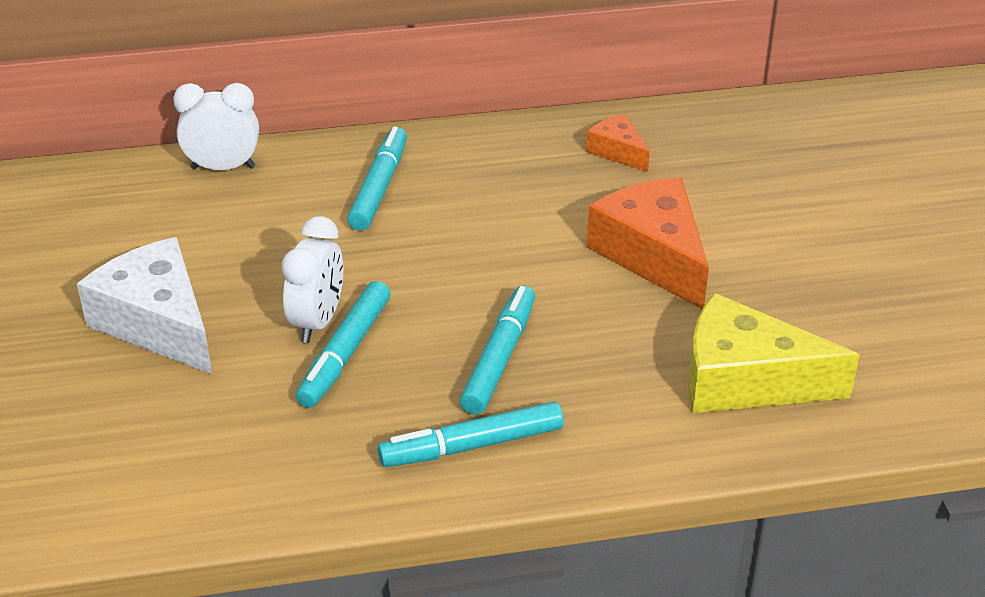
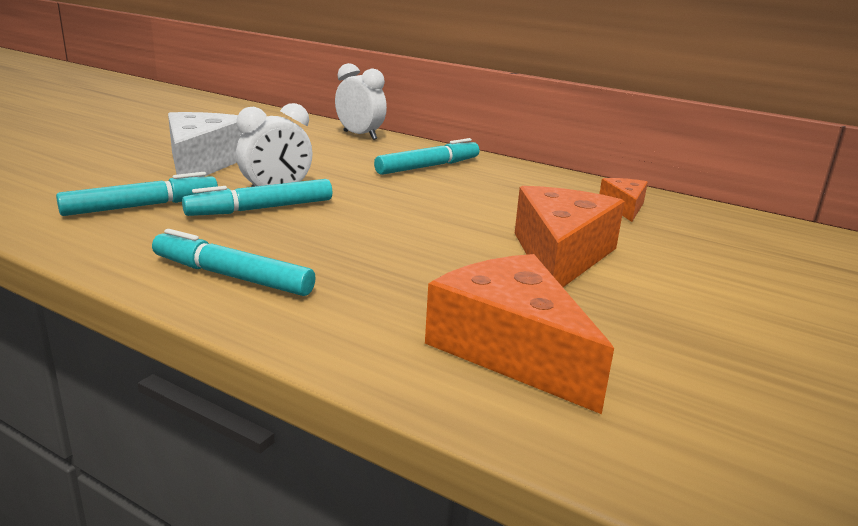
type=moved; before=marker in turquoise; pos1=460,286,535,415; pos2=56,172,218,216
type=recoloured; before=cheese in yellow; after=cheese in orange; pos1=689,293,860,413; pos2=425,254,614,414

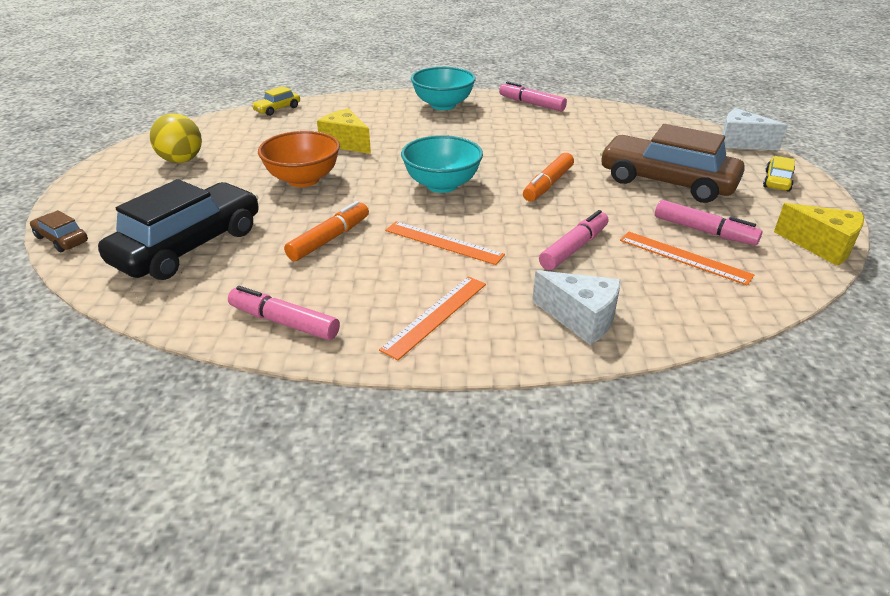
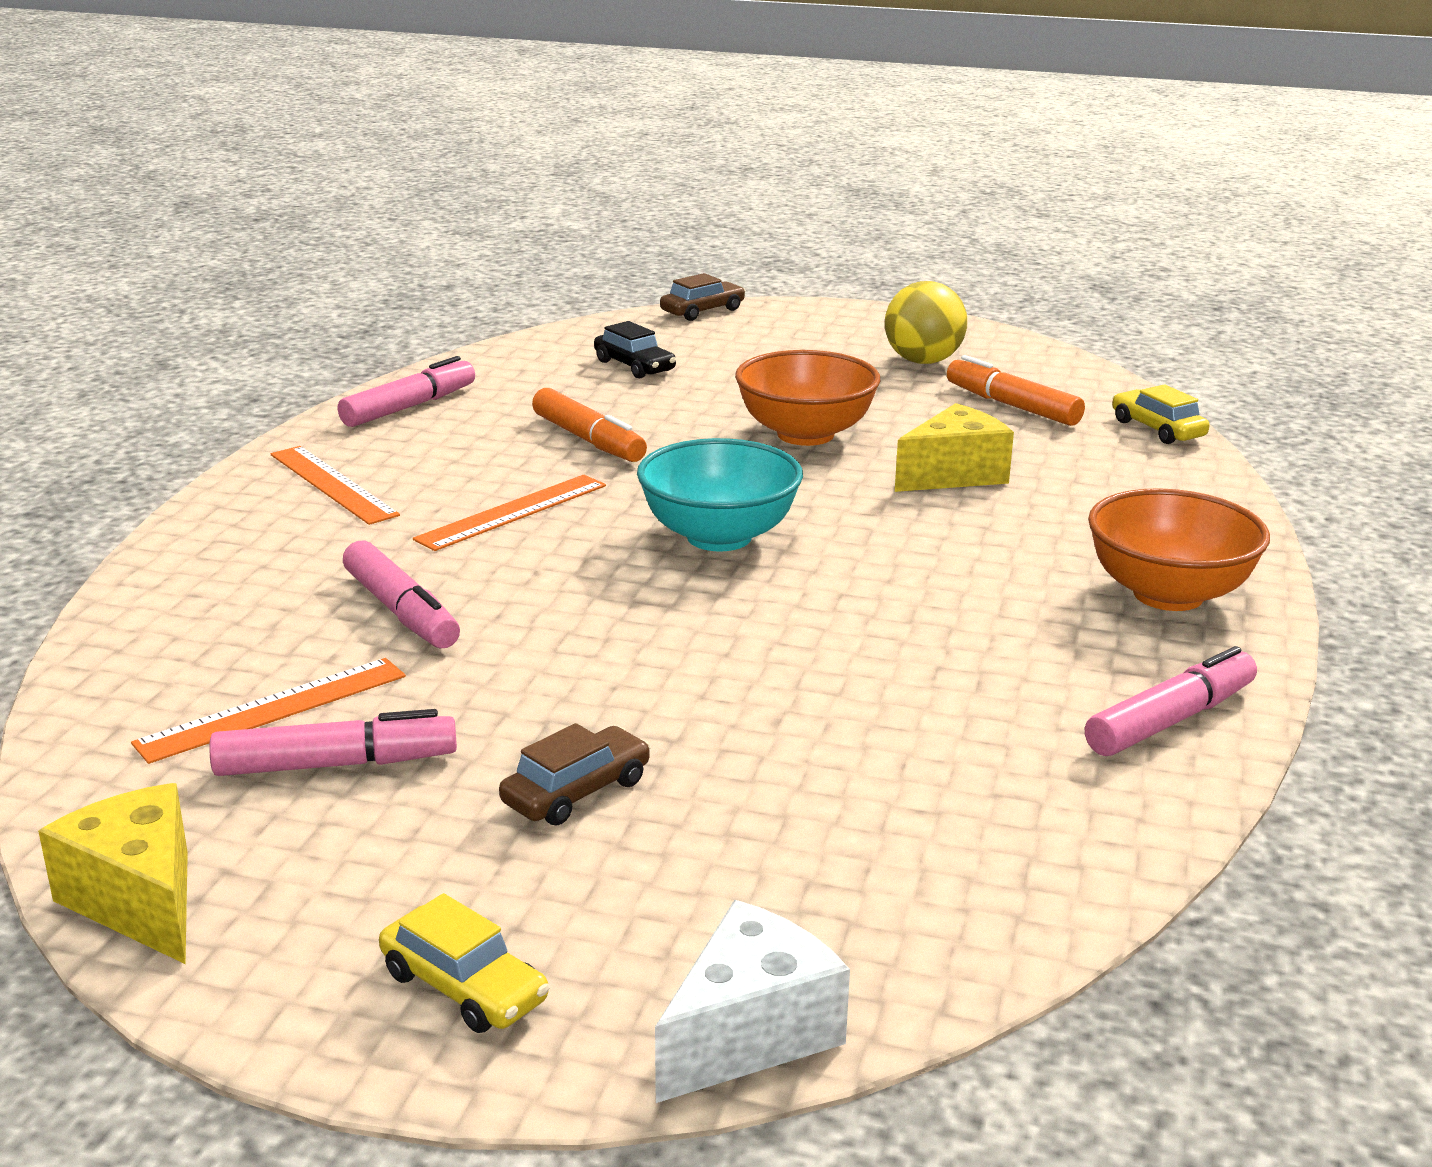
type=resized; before=car in black; pos1=98,179,259,280; pos2=594,321,676,378; scale=0.44
type=recoloured; before=bowl in turquoise; after=bowl in orange; pos1=411,67,476,110; pos2=1088,488,1270,611
type=moved; before=marker in orange; pos1=523,153,574,201; pos2=947,355,1085,426
type=removed; before=cheese in white; pos1=532,270,621,345
type=resized; before=car in brown; pos1=600,124,745,203; pos2=499,723,651,825; scale=0.44
type=turned; before=marker in pink; pos1=655,200,762,245; pos2=209,709,457,776; turn=-150
type=turned; before=cheese in yellow; pos1=774,203,864,266; pos2=38,783,188,964; turn=90

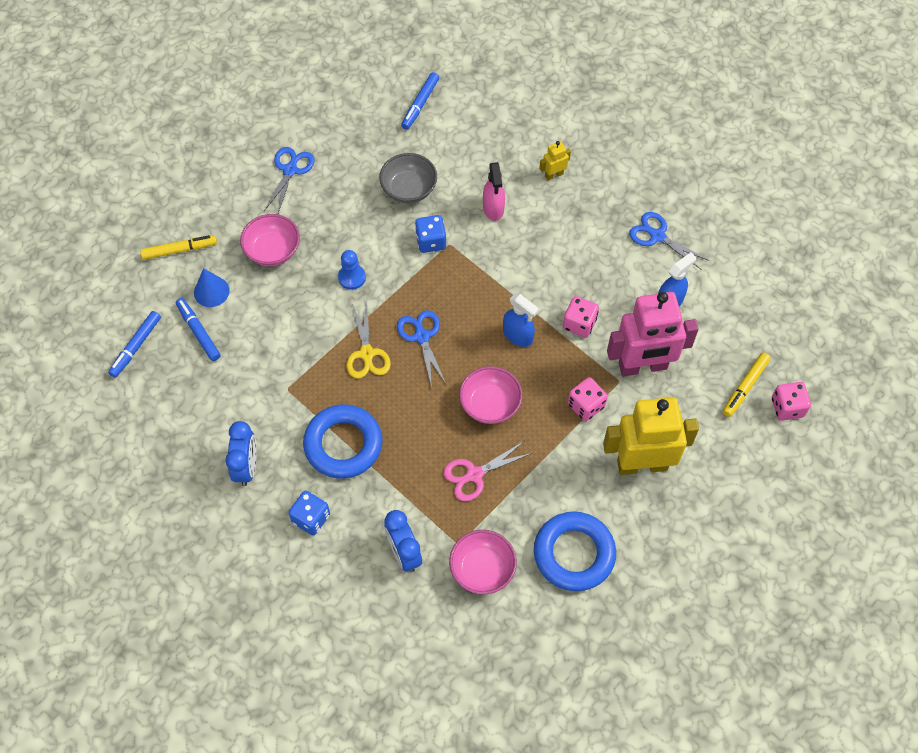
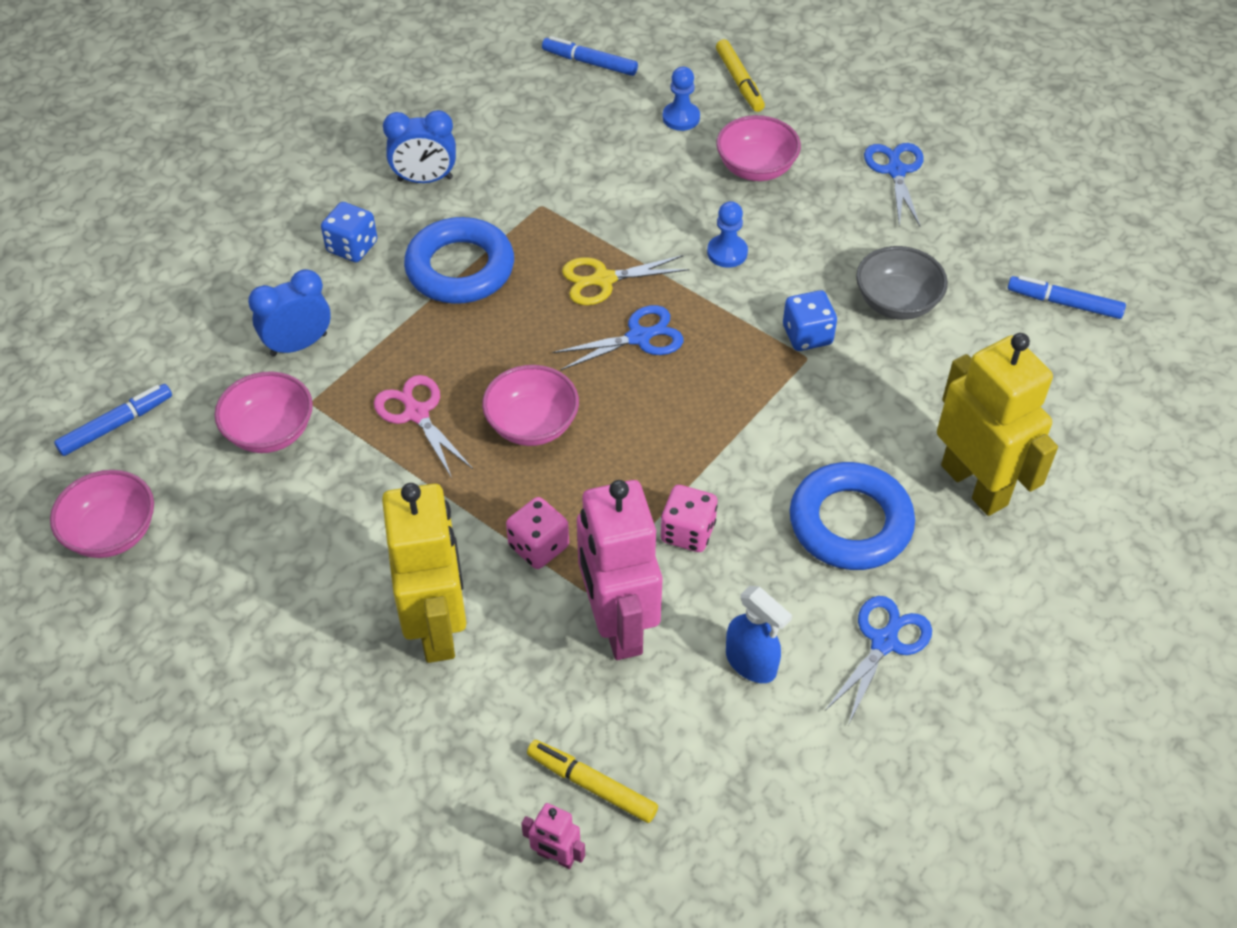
type=moved; before=marker in blue; pos1=176,298,221,361; pos2=54,384,172,456
type=replaced; before=cone in blue; after=pawn in blue; pos1=194,268,230,307; pos2=663,67,700,131
type=turned; before=scissors in blue; pos1=264,147,315,213; pos2=864,143,924,226; turn=-105
type=removed; before=spray bottle in pink; pos1=483,162,505,221
type=removed; before=spray bottle in blue; pos1=503,294,539,347
type=moved; before=ring in blue; pos1=534,511,616,591; pos2=790,462,915,570
type=resized; before=robot in yellow; pos1=539,141,571,181; pos2=937,333,1058,516; scale=2.38
type=replaced; before=dice in pink; after=robot in pink; pos1=772,382,811,421; pos2=521,803,585,869
type=added; after=bowl in pink; pos2=50,470,154,558

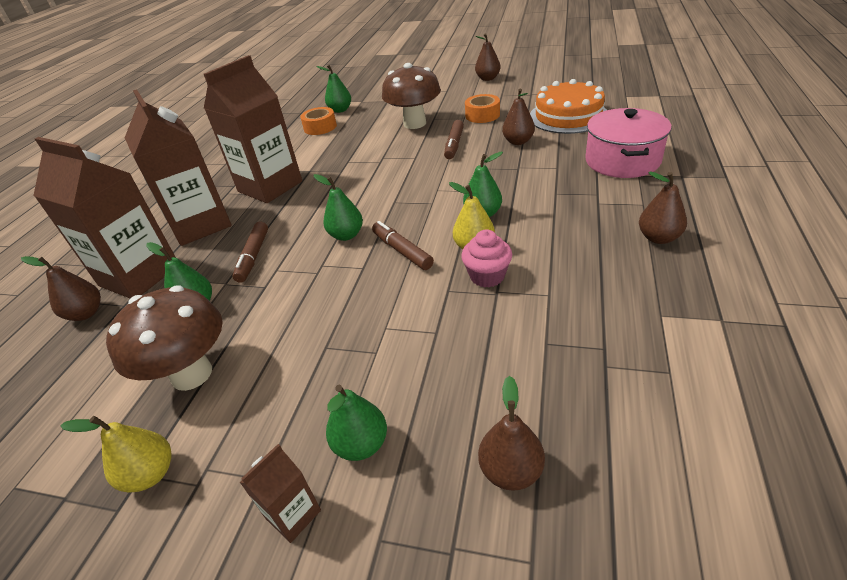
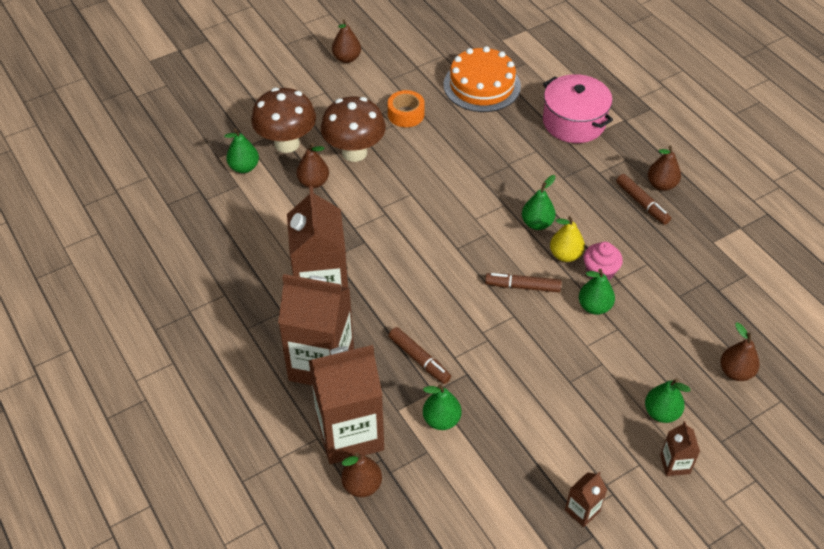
type=replaced; before=pear in yellow; after=carton in brown; pos1=60,416,171,493; pos2=565,472,607,527
type=moved; before=mushroom in brown; pos1=106,285,223,391; pos2=251,88,316,153
type=removed; before=tape in orange; pos1=300,107,337,135
type=moved; before=pear in green; pos1=314,174,363,241; pos2=579,269,615,315
type=moved; before=marker in brown; pos1=444,120,464,159; pos2=616,174,671,225
type=moved; before=pear in brown; pos1=502,89,535,145; pos2=296,143,329,188

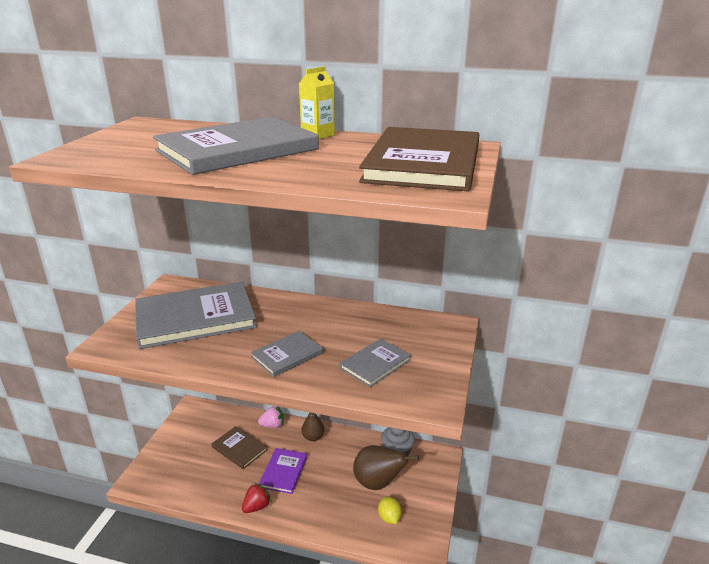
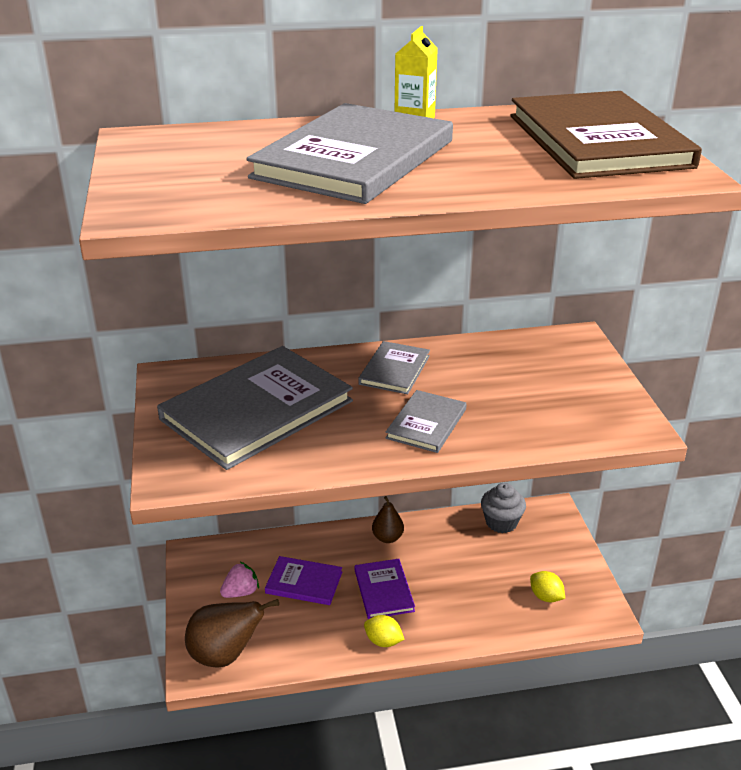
type=recoloured; before=book in brown; after=book in purple; pos1=212,426,267,469; pos2=265,556,342,605
type=replaced; before=strawberry in red; after=lemon in yellow; pos1=242,483,271,513; pos2=364,615,405,647
type=moved; before=strawberry in pink; pos1=258,406,284,428; pos2=220,562,259,598
type=moved; before=book in grey; pos1=339,338,411,387; pos2=358,341,430,394
type=moved; before=pear in brown; pos1=353,445,419,490; pos2=185,599,279,667

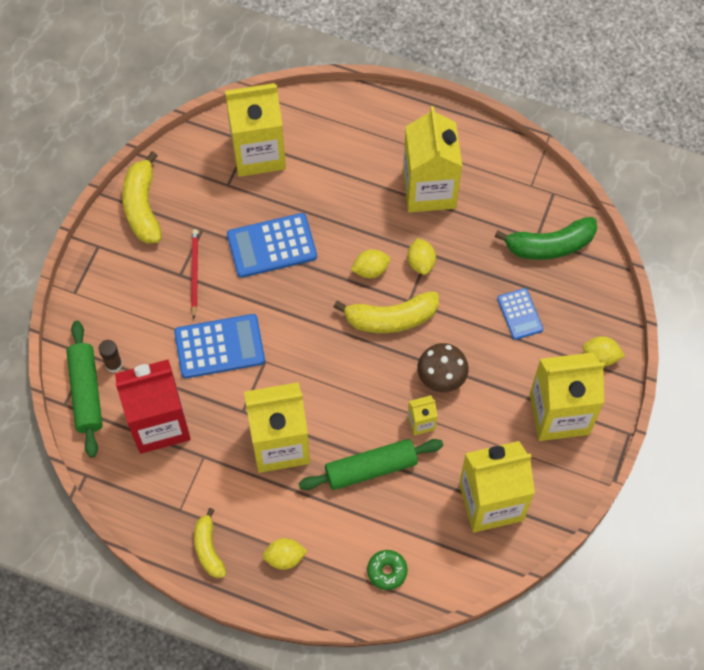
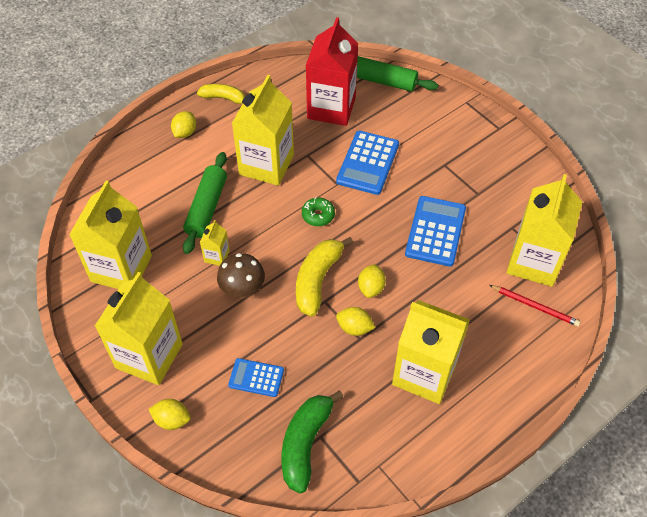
type=removed; before=glue stick in brown; pos1=99,340,122,372
type=removed; before=banana in yellow; pos1=122,151,162,244
type=moved; before=pencil in red; pos1=191,229,198,319; pos2=489,285,580,327
type=moved; before=donut in green; pos1=367,550,408,590; pos2=302,198,335,226
type=turned; before=lemon in yellow; pos1=583,336,625,366; pos2=149,399,191,430; turn=60

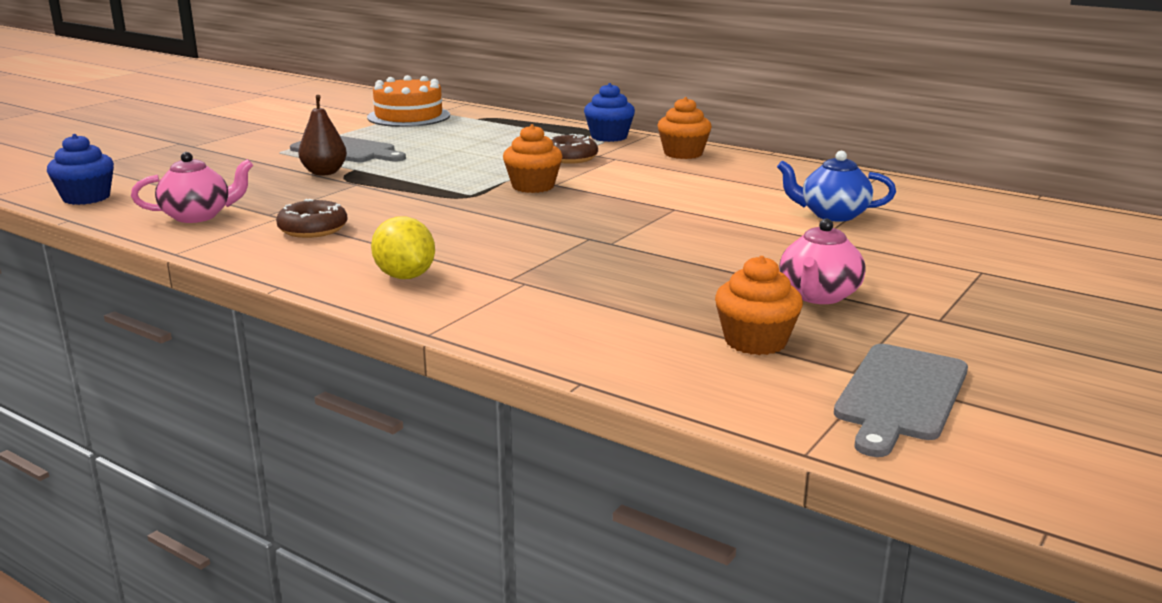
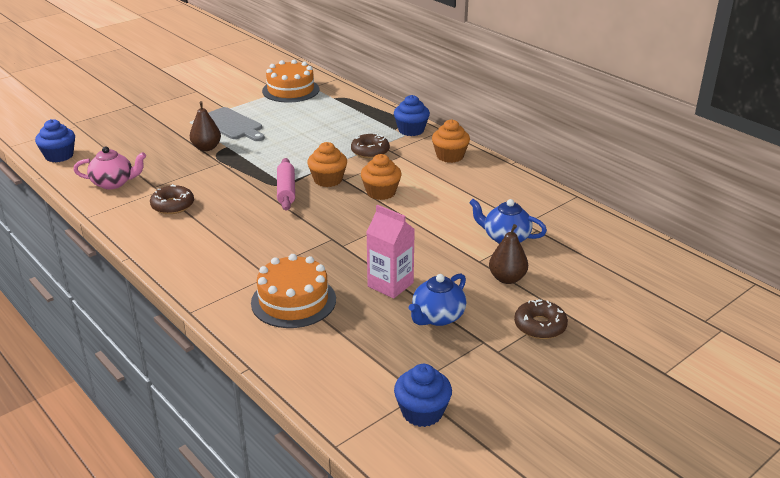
type=removed; before=lemon in yellow; pos1=371,216,435,279
type=moved; before=cupcake in orange; pos1=715,256,803,355; pos2=361,154,402,200
type=recoloured; before=teapot in pink; after=teapot in blue; pos1=779,219,866,304; pos2=409,273,466,326
type=replaced; before=cutting board in grey; after=cupcake in blue; pos1=834,344,968,457; pos2=394,364,452,427
type=added; after=cake in orange; pos2=251,254,336,328
type=added; after=rolling pin in pink; pos2=277,158,295,211
type=added; after=carton in pink; pos2=366,205,415,299
type=added; after=pear in brown; pos2=489,224,528,284
type=added; after=donut in brown; pos2=514,299,568,339

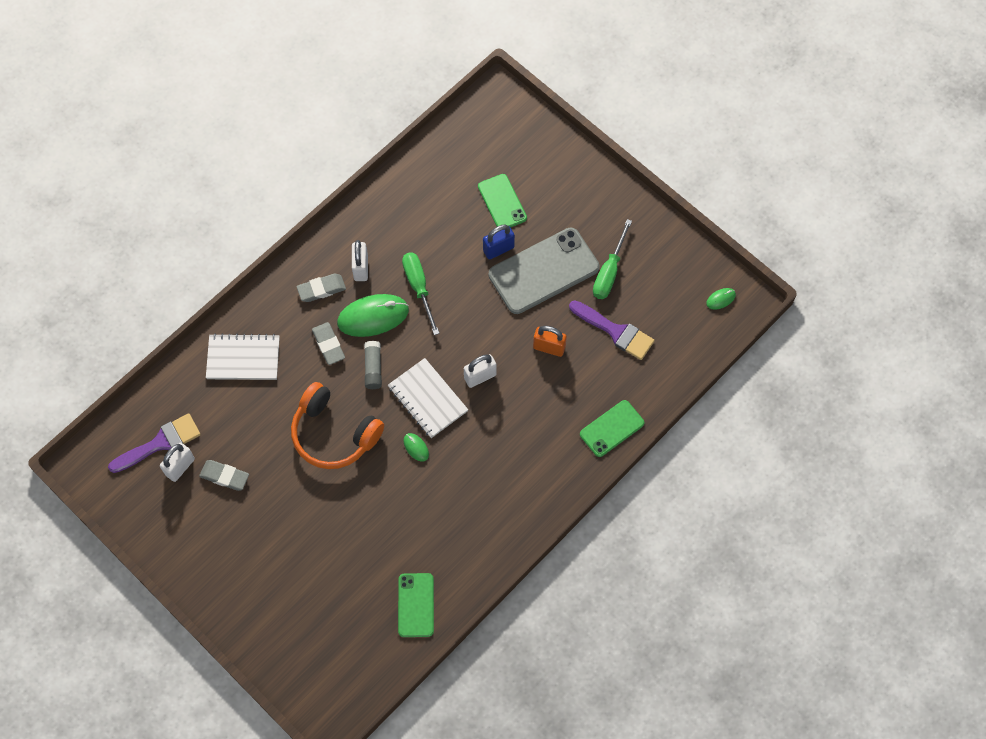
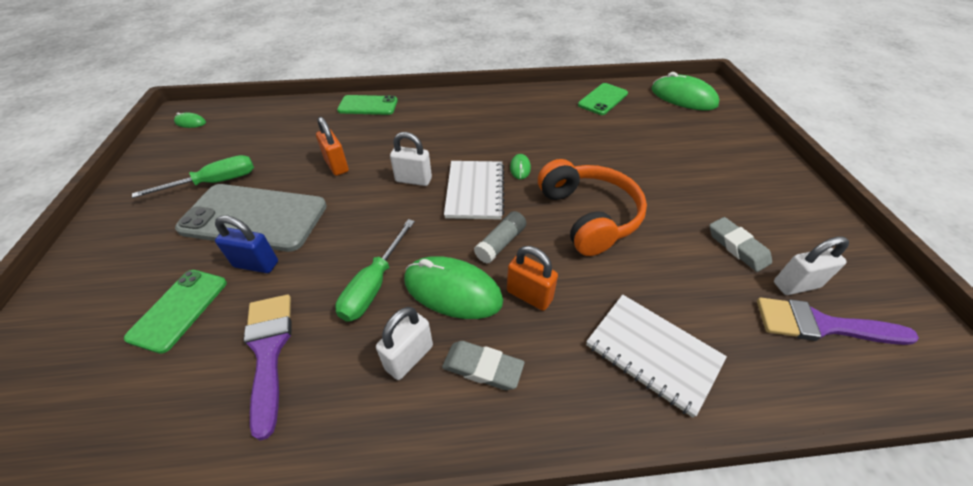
type=replaced; before=eraser in grey; after=padlock in orange; pos1=312,322,345,365; pos2=507,246,558,311
type=moved; before=brush in purple; pos1=569,300,655,360; pos2=244,295,292,440
type=added; after=mouse in green; pos2=651,72,719,110

